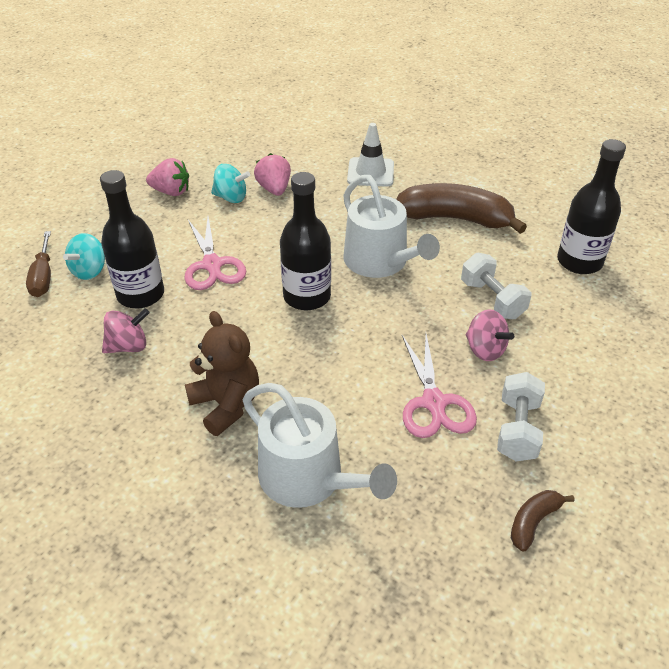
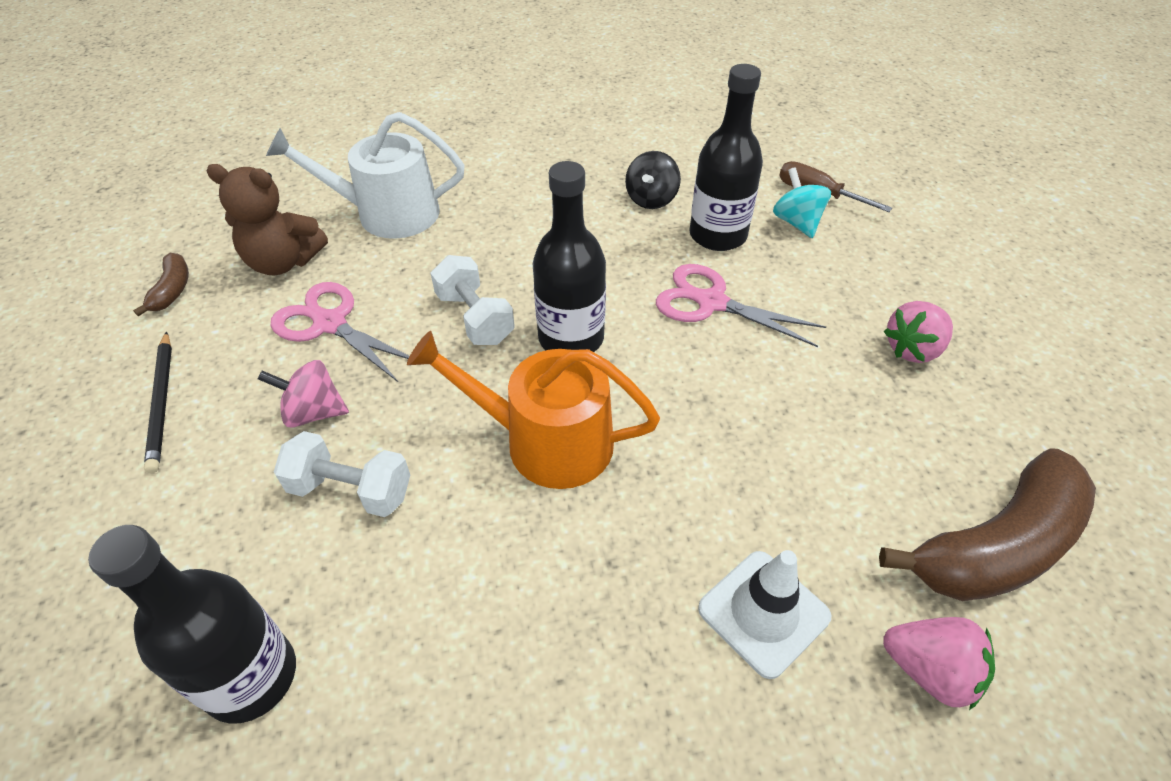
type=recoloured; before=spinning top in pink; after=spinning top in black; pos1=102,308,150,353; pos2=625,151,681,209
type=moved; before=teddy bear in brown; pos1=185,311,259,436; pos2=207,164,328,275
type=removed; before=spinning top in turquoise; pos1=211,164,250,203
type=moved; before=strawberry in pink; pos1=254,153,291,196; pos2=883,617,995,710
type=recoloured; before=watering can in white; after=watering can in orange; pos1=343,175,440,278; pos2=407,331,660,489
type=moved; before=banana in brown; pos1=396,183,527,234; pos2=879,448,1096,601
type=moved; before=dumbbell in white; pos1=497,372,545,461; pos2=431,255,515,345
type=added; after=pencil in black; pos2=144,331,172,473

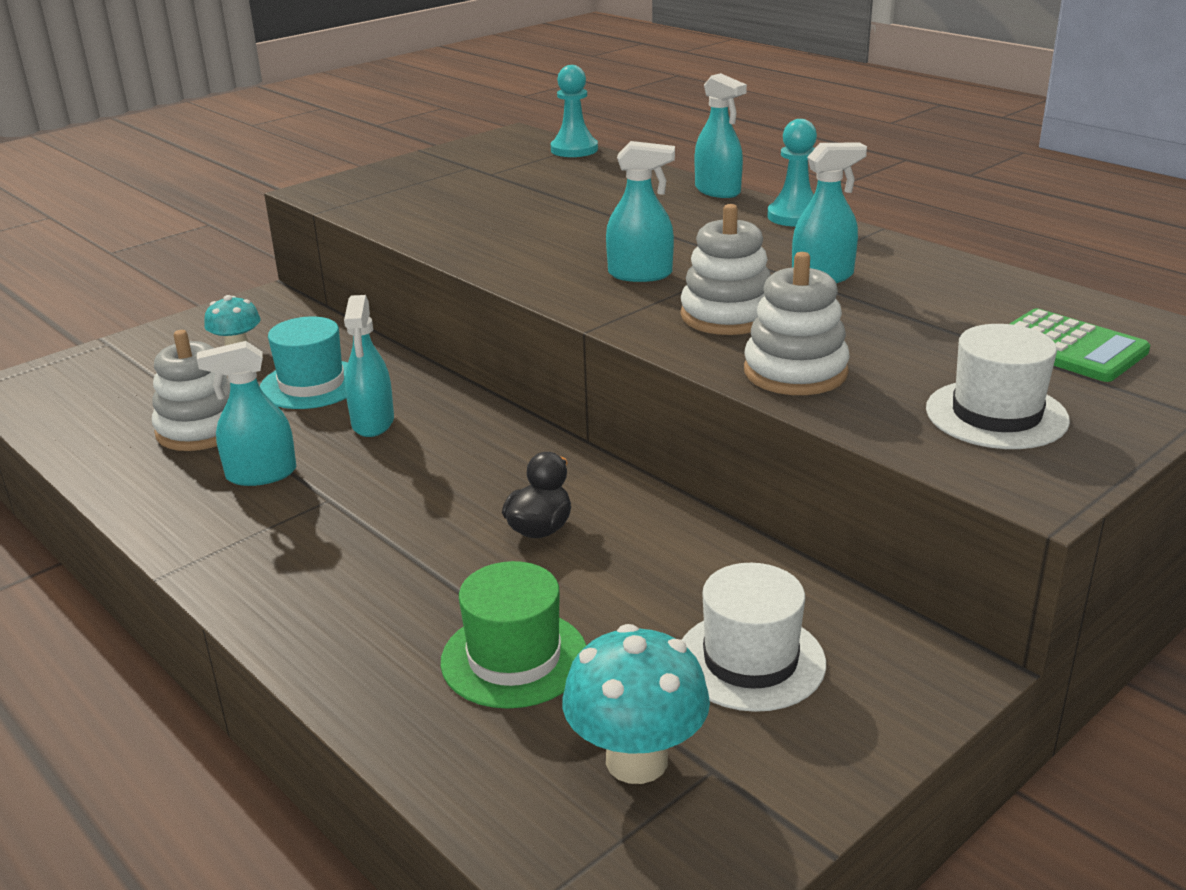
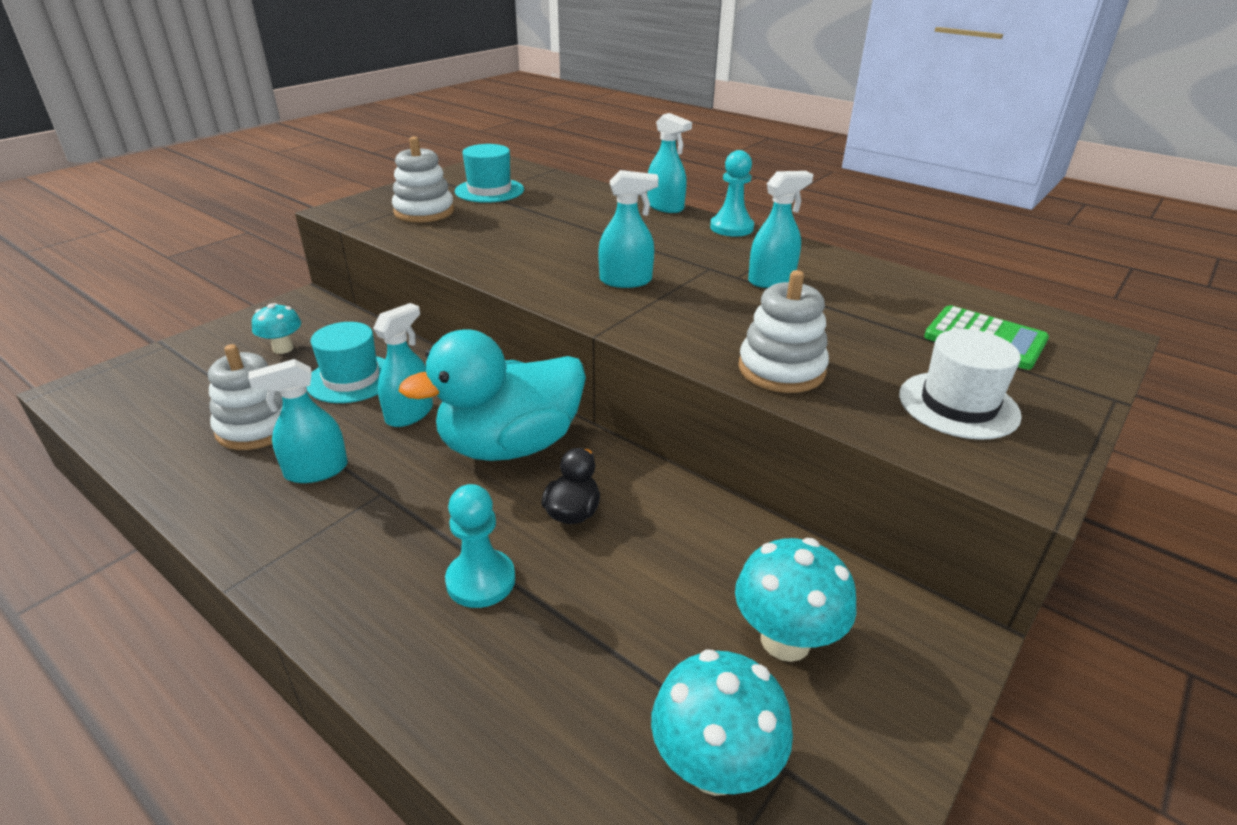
type=turned; before=spray bottle in turquoise; pos1=344,295,394,437; pos2=373,303,433,427; turn=-135
type=removed; before=hat in green; pos1=441,561,587,709
type=moved; before=pawn in turquoise; pos1=551,65,598,157; pos2=445,484,515,608
type=moved; before=stacking toy in white; pos1=680,204,771,335; pos2=392,137,454,222
type=replaced; before=hat in white; after=mushroom in turquoise; pos1=682,563,826,712; pos2=735,538,857,662
type=added; after=duck in turquoise; pos2=399,330,586,461
type=added; after=hat in turquoise; pos2=455,144,524,203

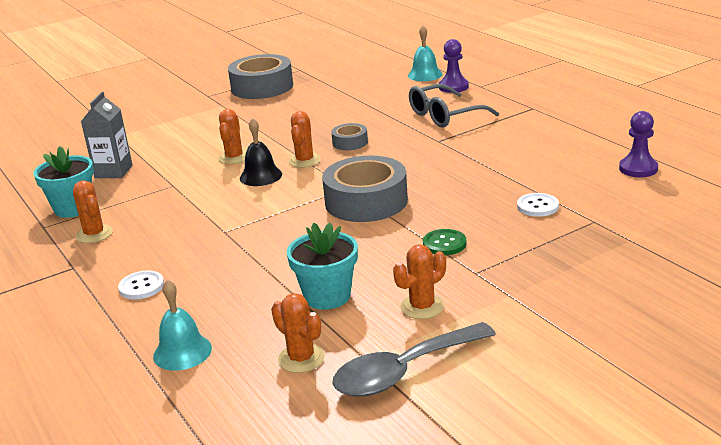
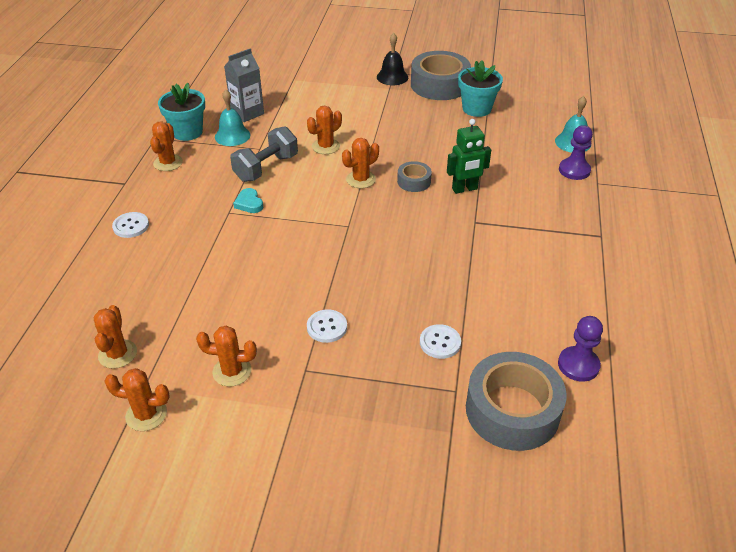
type=moved; before=bell in turquoise; pos1=153,279,212,371; pos2=215,90,250,146
type=moved; before=bell in black; pos1=240,118,282,186; pos2=377,33,408,85
type=moved; before=flower pot in turquoise; pos1=287,223,358,310; pos2=458,60,503,117
type=moved; before=tape in grey; pos1=322,156,408,222; pos2=466,352,567,451
type=replaced; before=spoon in grey; after=cactus in orange; pos1=332,322,496,397; pos2=104,368,170,431
type=removed; before=glasses in grey; pos1=409,84,499,128
type=recoloured; before=button in green; after=button in white; pos1=423,229,467,255; pos2=307,309,347,343
type=added; after=dumbbell in grey; pos2=230,126,298,182
type=added; after=heart in turquoise; pos2=233,188,263,213
type=added; after=robot in green; pos2=447,119,491,194

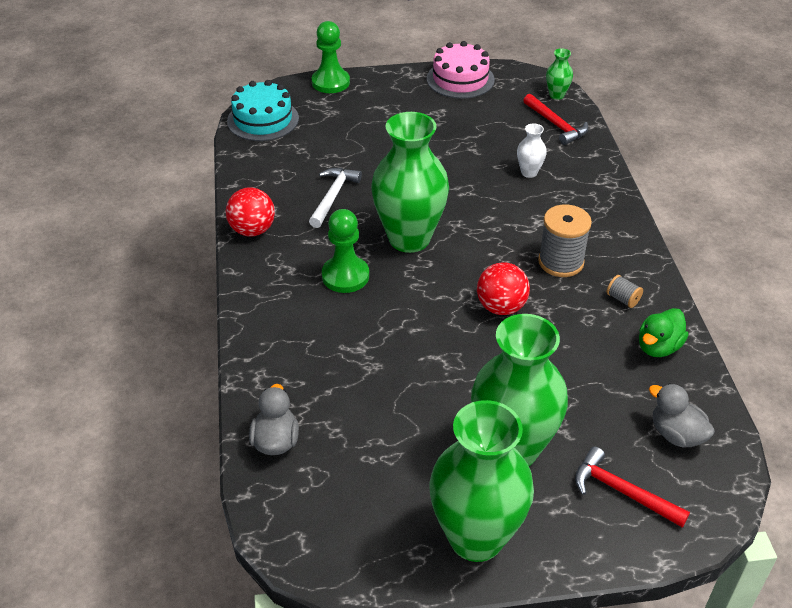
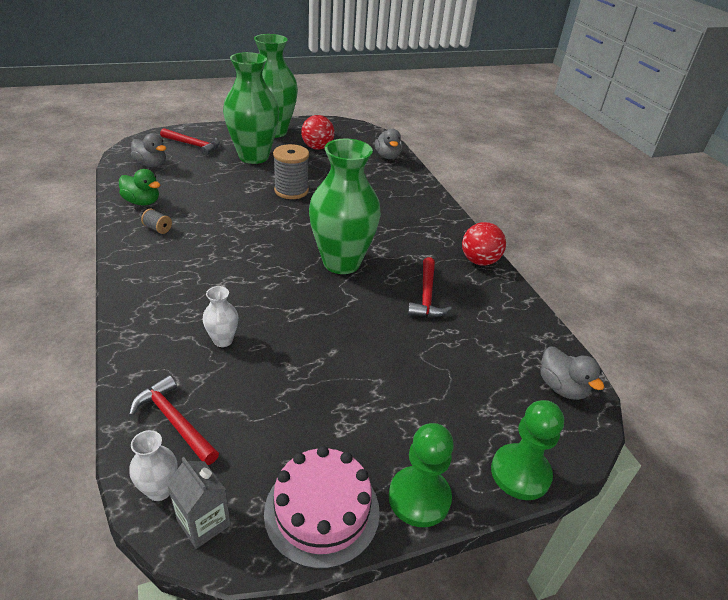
type=replaced; before=cake in turquoise; after=duck in grey; pos1=227,80,299,141; pos2=541,346,604,400
type=recoloured; before=hammer in white; after=hammer in red; pos1=309,168,362,228; pos2=408,257,452,317
type=moved; before=pawn in green; pos1=322,209,369,293; pos2=389,423,454,527
type=moved; before=ball in red; pos1=477,262,530,315; pos2=301,115,335,150
type=moved; before=spool in grey; pos1=538,204,592,277; pos2=273,144,309,199
type=recoloured; before=vase in green; after=vase in white; pos1=546,48,573,100; pos2=129,430,178,501
type=turned; before=duck in green; pos1=639,308,688,357; pos2=119,169,160,205; turn=90
type=added; after=carton in grey; pos2=167,457,231,549

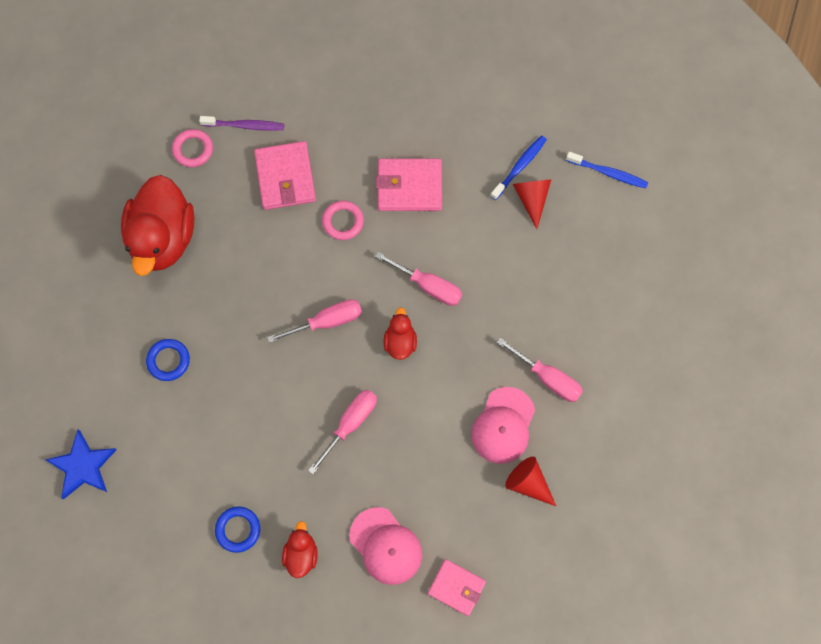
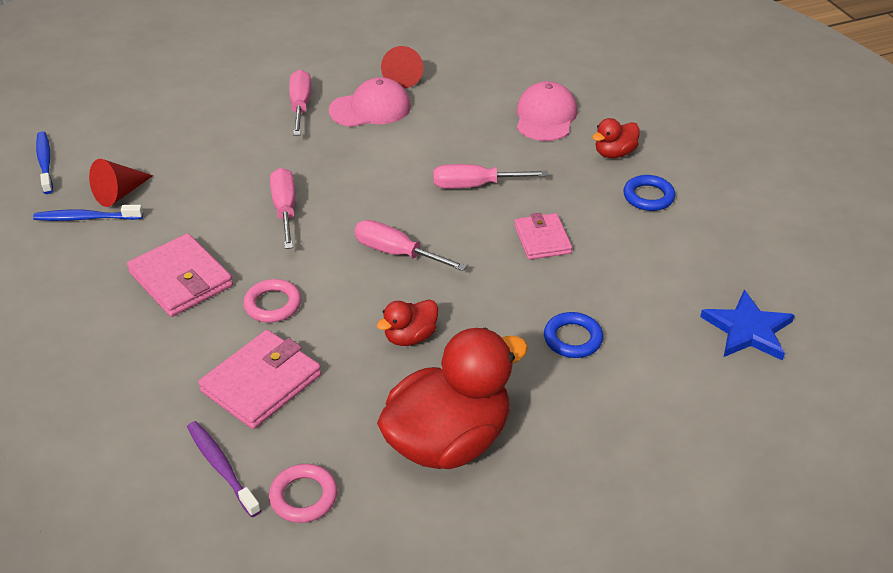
type=moved; before=duck in red; pos1=384,307,417,360; pos2=376,300,438,346
type=moved; before=wallet in pink; pos1=428,559,486,616; pos2=514,213,572,260

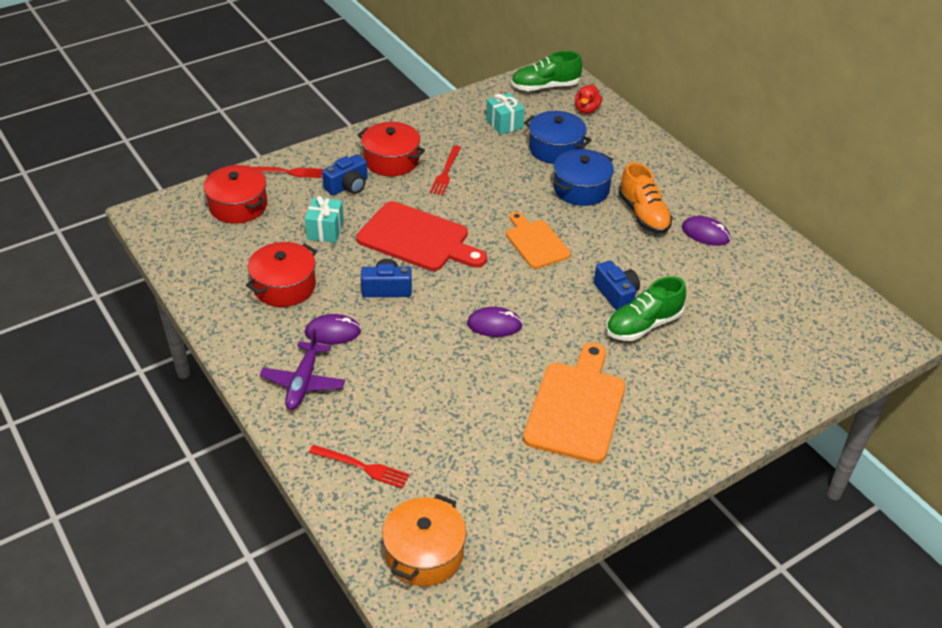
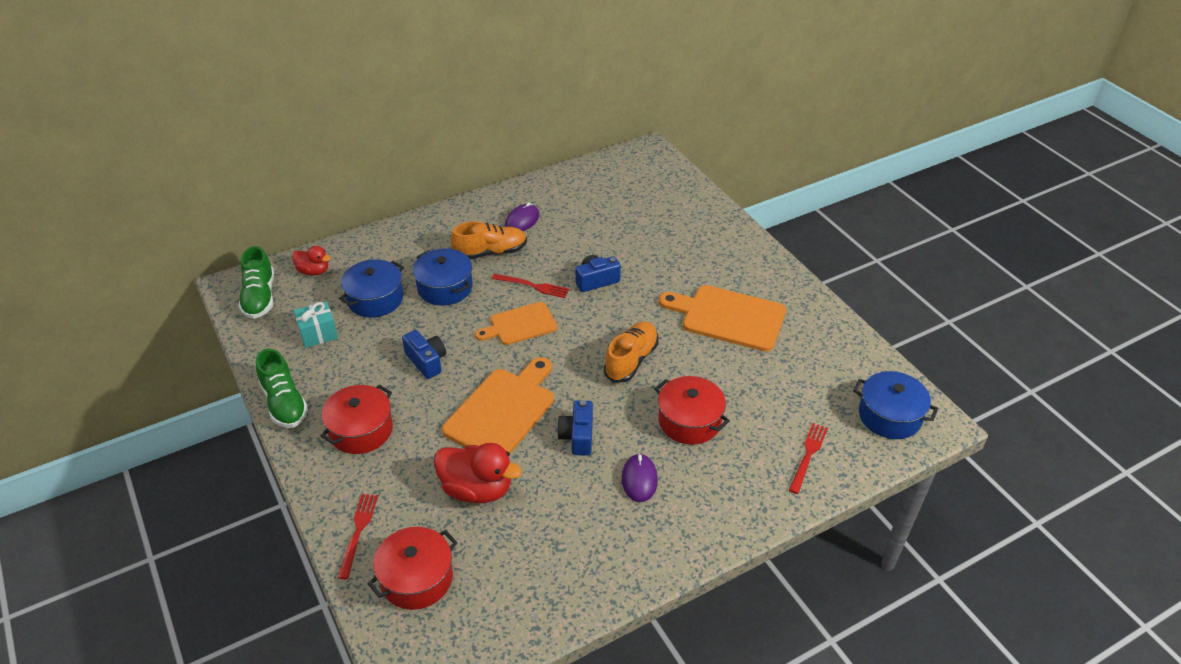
type=moved; before=pot in red; pos1=246,242,317,307; pos2=655,376,730,445
type=removed; before=plane in purple; pos1=260,329,345,410
type=replaced; before=gift in turquoise; after=duck in red; pos1=305,196,344,243; pos2=434,443,522,503
type=moved; before=camera in blue; pos1=322,154,368,195; pos2=402,330,446,379
type=recoloured; before=cutting board in red; after=cutting board in orange; pos1=356,201,487,271; pos2=442,357,554,453
type=recoloured; before=pot in orange; after=pot in blue; pos1=382,494,466,586; pos2=853,371,938,439
type=moved; before=fork in red; pos1=430,145,461,195; pos2=492,274,569,298
type=replaced; before=mouse in purple; after=shoe in orange; pos1=467,307,523,337; pos2=604,321,659,382
type=moved; before=shoe in green; pos1=606,276,686,341; pos2=256,348,308,428

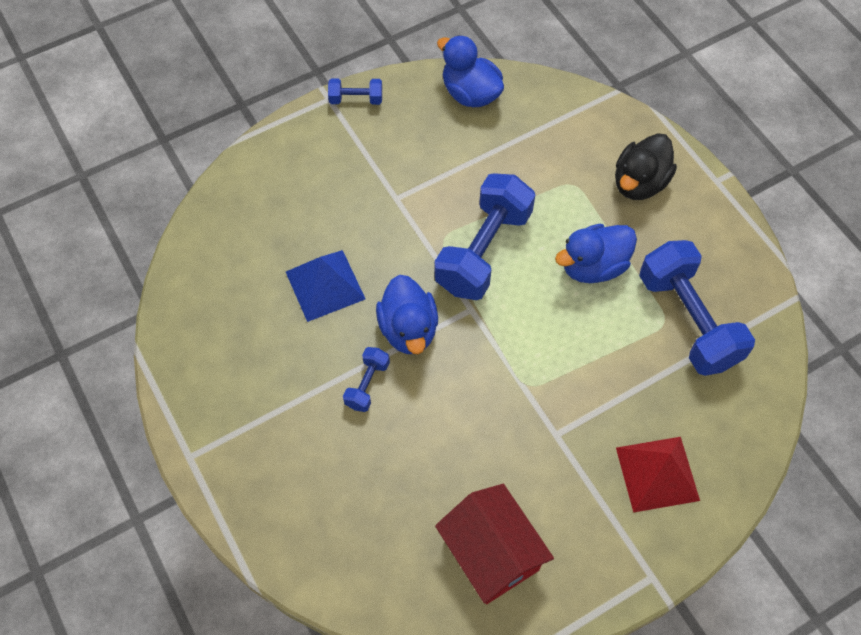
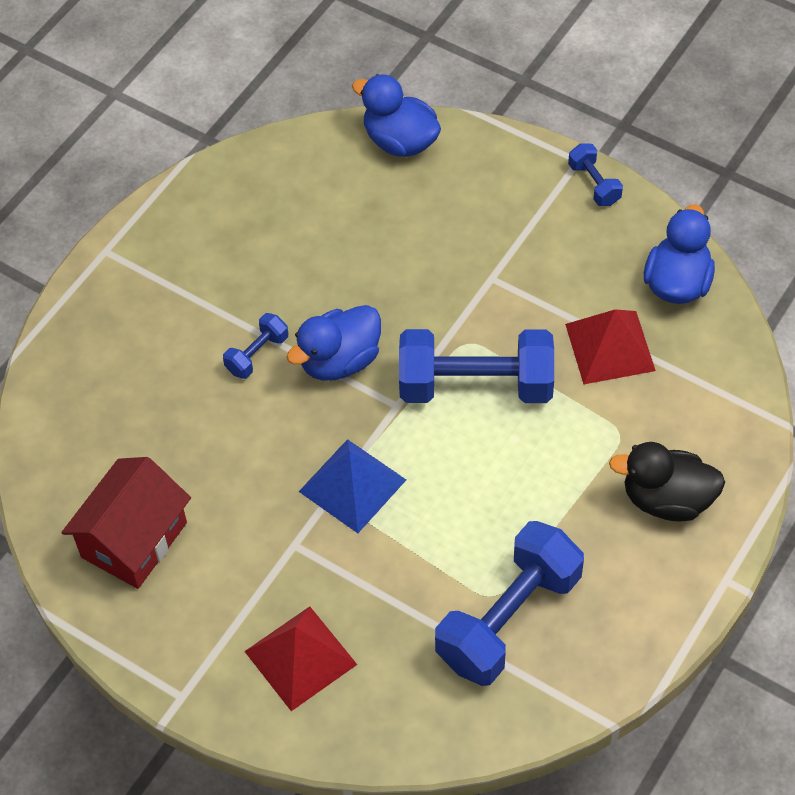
type=moved; before=pyramid in blue; pos1=286,250,365,322; pos2=299,439,406,533
type=turned; before=dumbbell in blue; pos1=343,347,390,412; pos2=223,313,288,379; turn=-45
type=moved; before=duck in blue; pos1=555,224,637,283; pos2=352,74,441,157
type=added; after=pyramid in red; pos2=565,309,656,384

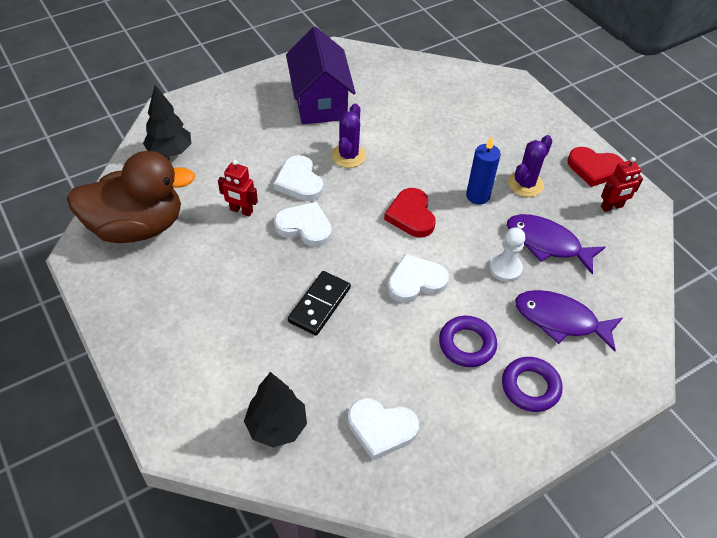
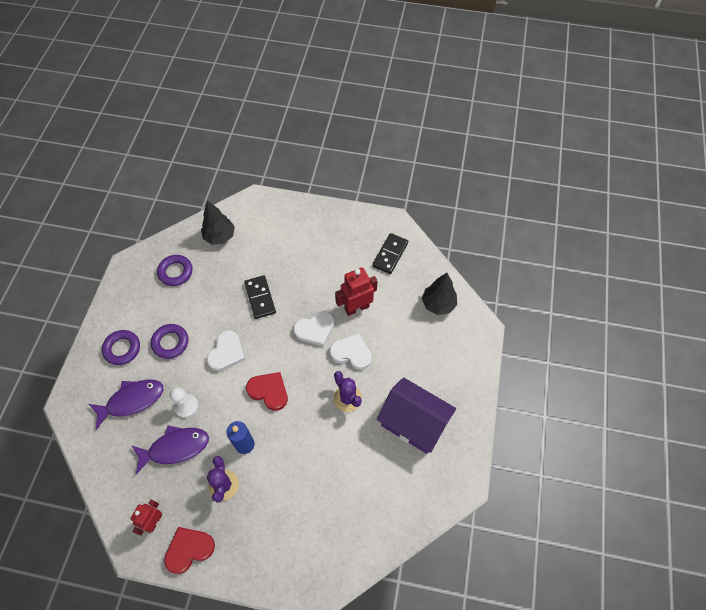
type=replaced; before=duck in brown; after=domino in black; pos1=67,151,195,243; pos2=372,233,408,274
type=resized; before=robot in red; pos1=218,160,258,217; pos2=335,267,378,316; scale=1.52
type=replaced; before=heart in white; after=ring in purple; pos1=348,398,419,460; pos2=157,255,193,286

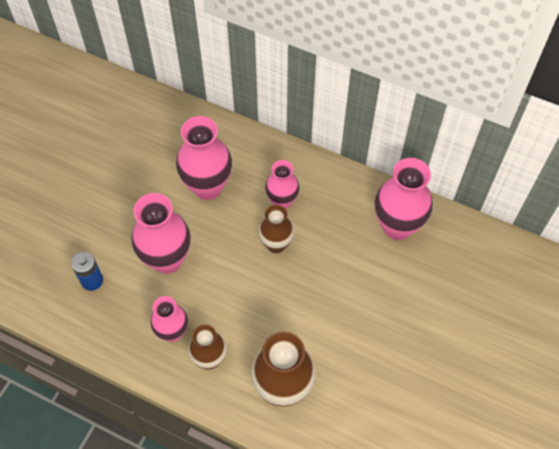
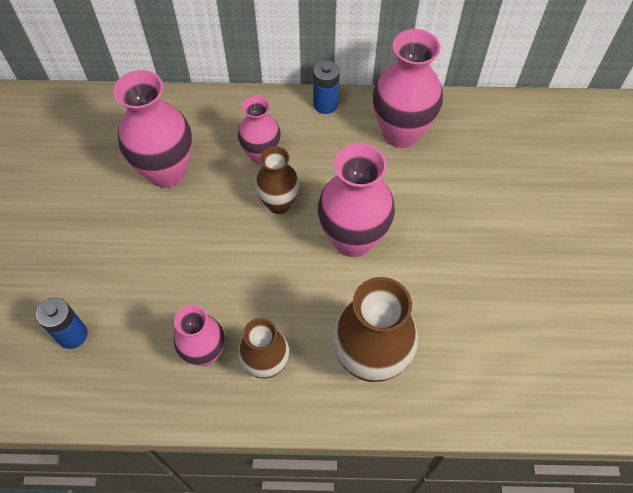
type=moved; before=vase in pink; pos1=131,193,191,274; pos2=318,143,395,257
type=added; after=battery in blue; pos2=313,60,340,114

